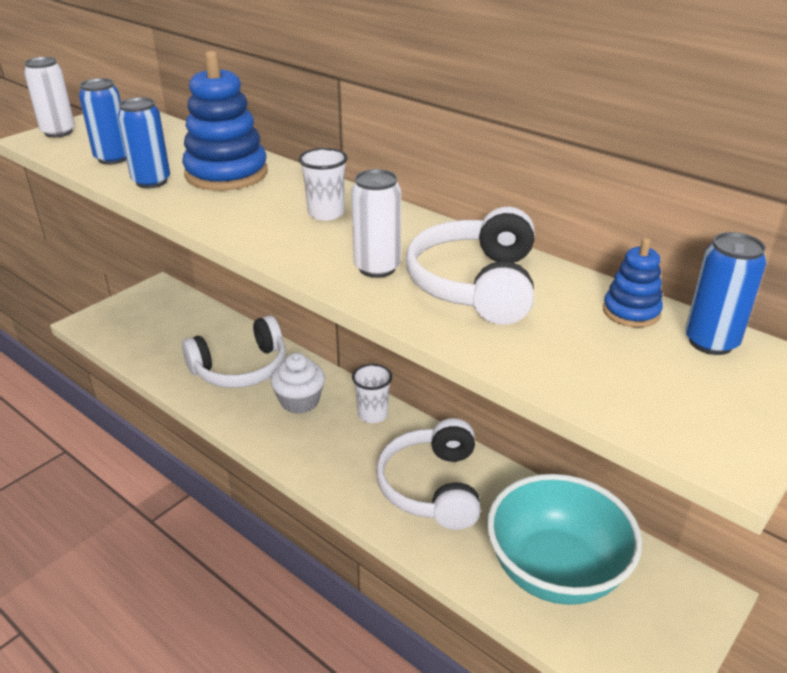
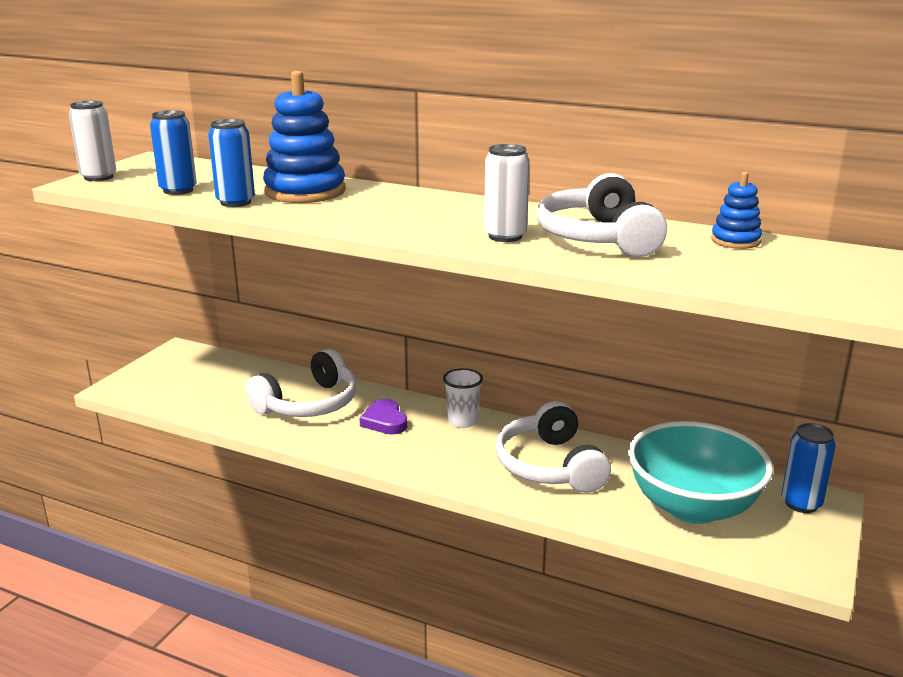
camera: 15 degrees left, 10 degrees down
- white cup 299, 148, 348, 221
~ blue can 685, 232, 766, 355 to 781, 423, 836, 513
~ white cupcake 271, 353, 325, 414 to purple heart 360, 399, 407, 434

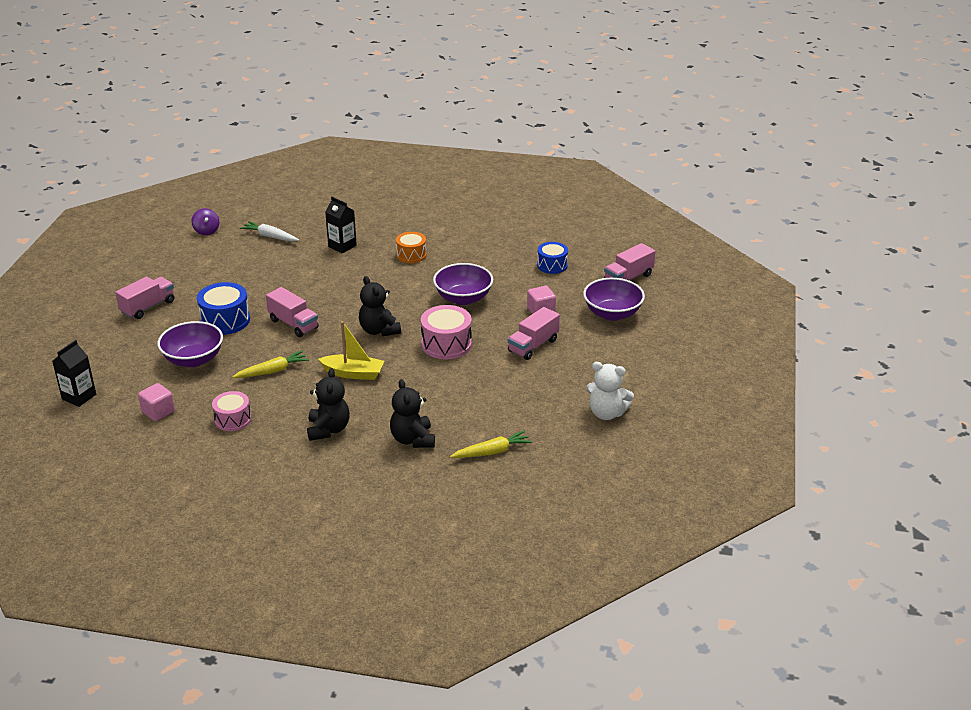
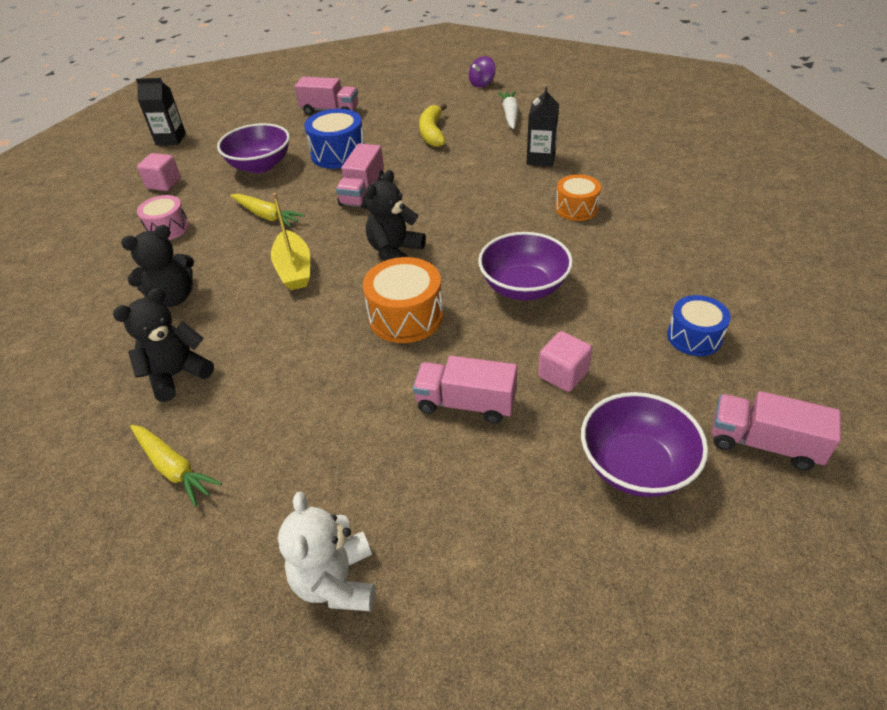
camera: 65 degrees right, 10 degrees up
~ pink drum 421, 305, 472, 359 to orange drum 363, 257, 443, 343
+ yellow banana 419, 103, 447, 147

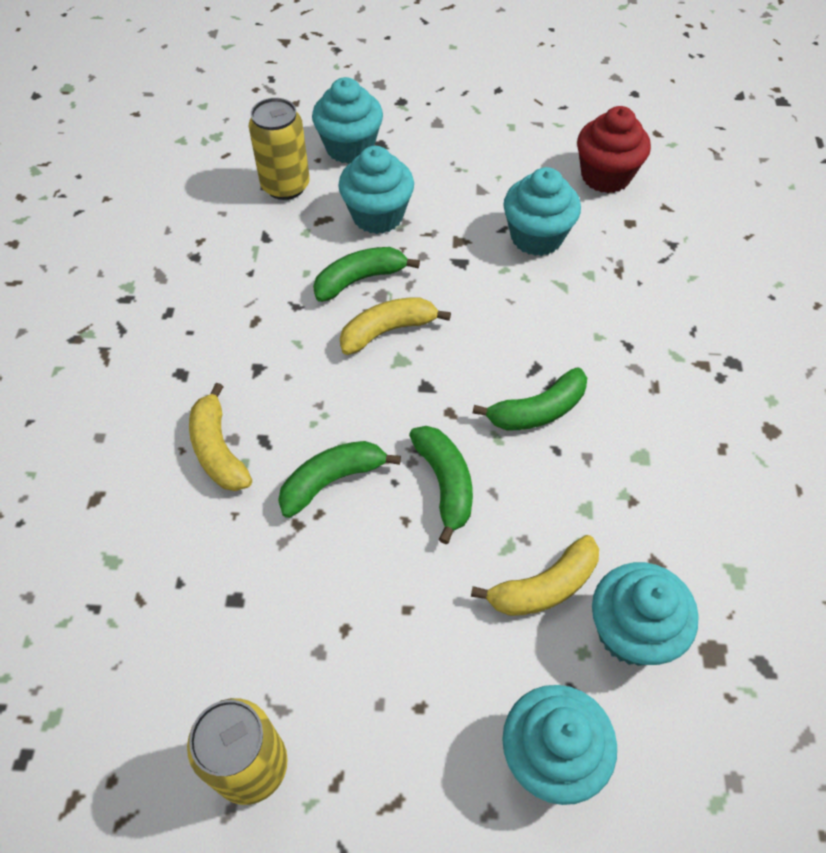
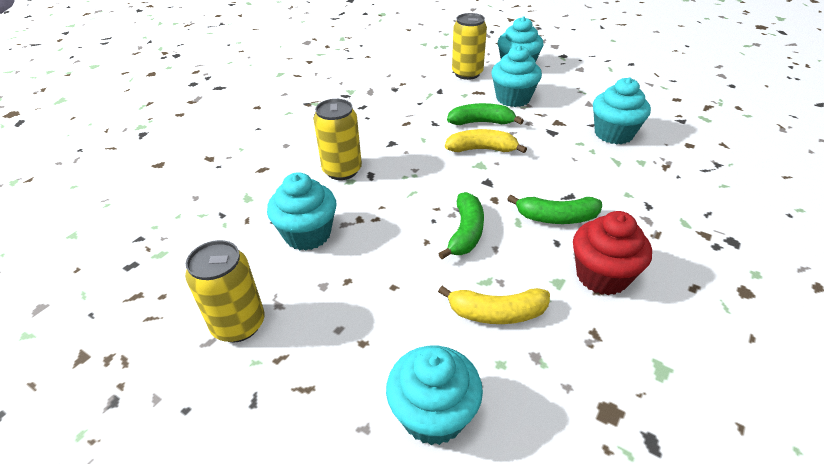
camera: 30 degrees right, 15 degrees down
~ red cupcake 577, 106, 651, 193 to 573, 211, 652, 295
~ yellow banana 189, 383, 252, 491 to yellow can 313, 99, 362, 180
- green banana 278, 441, 401, 518
~ turquoise cupcake 592, 562, 699, 666 to 267, 172, 337, 251

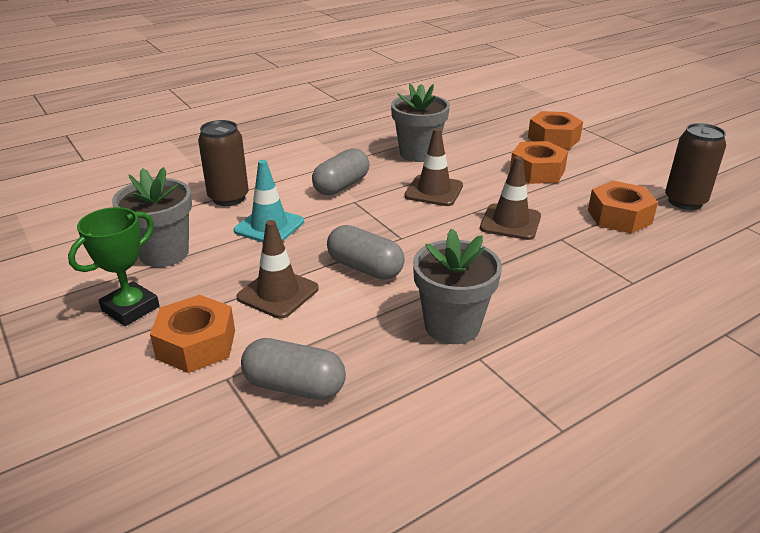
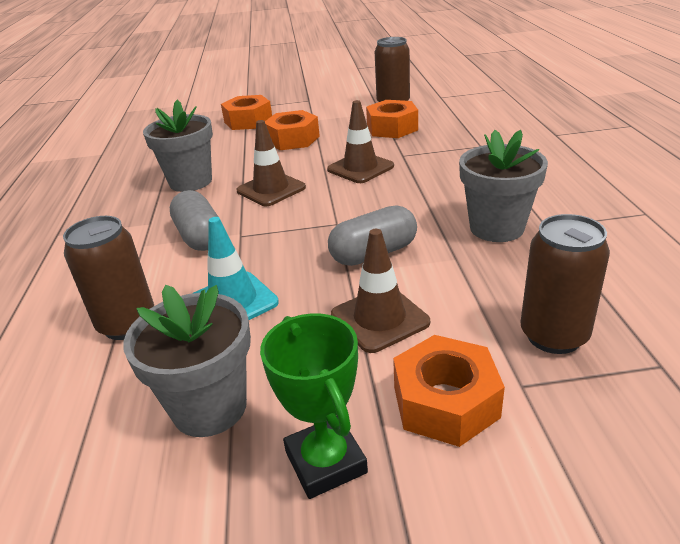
camera: 60 degrees left, 0 degrees up
~ grey capsule 241, 338, 346, 400 to brown can 521, 214, 610, 354

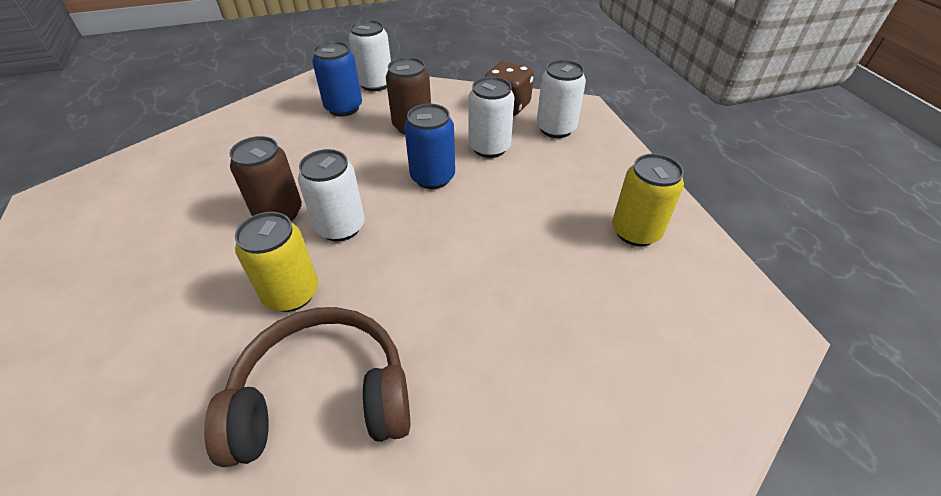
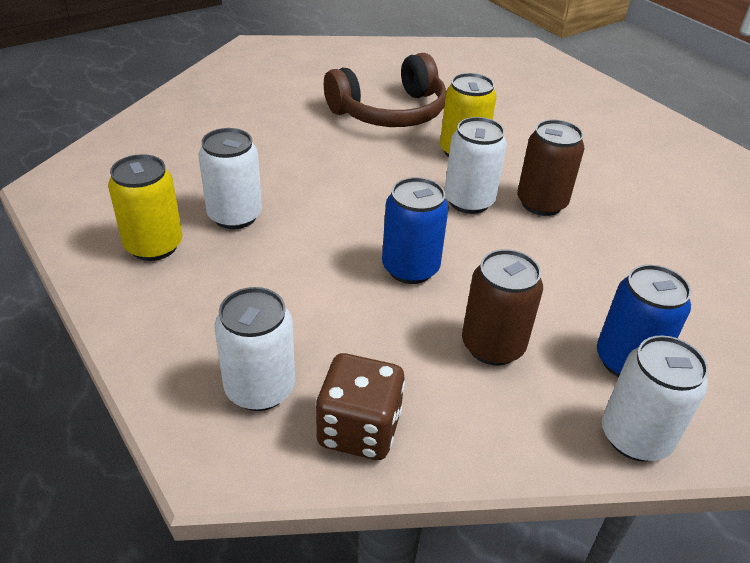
camera: 160 degrees right, 5 degrees down
~ white can 468, 77, 514, 158 to 198, 128, 262, 229

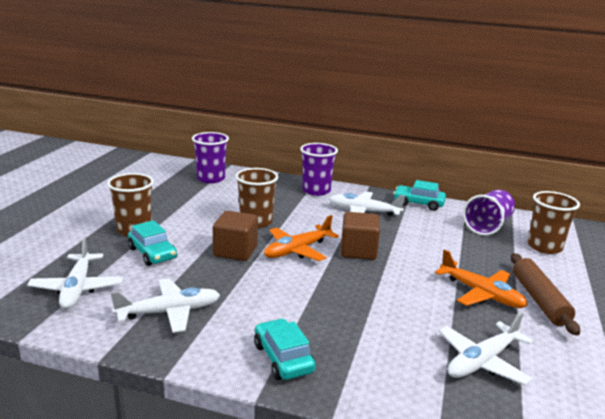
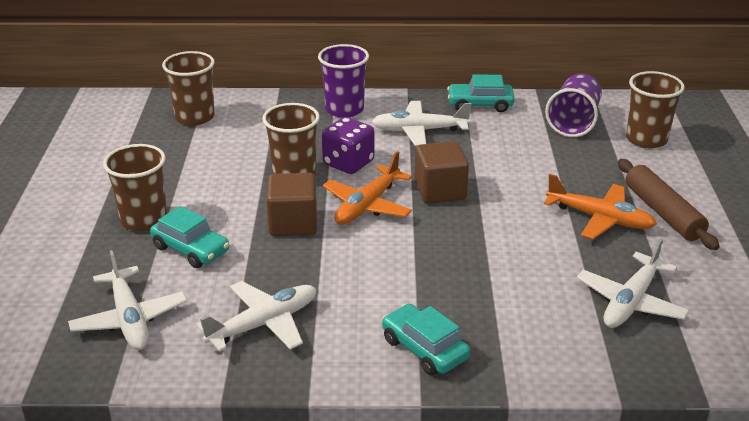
camera: 15 degrees left, 10 degrees up
~ purple cup 192, 132, 229, 183 to brown cup 162, 51, 215, 126
+ purple dice 322, 117, 374, 174

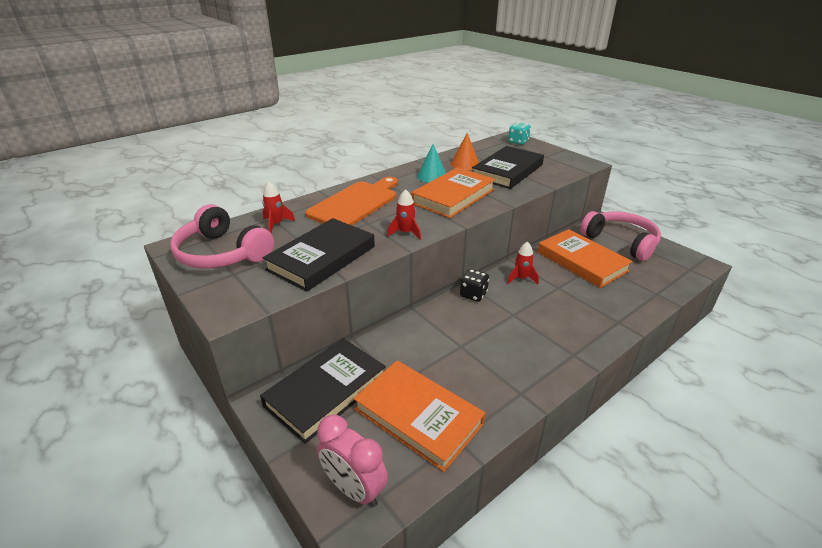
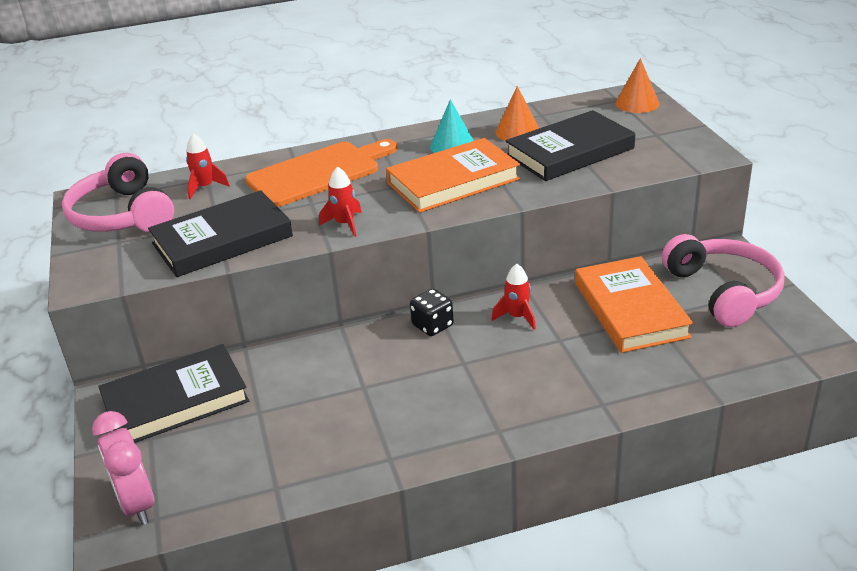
camera: 25 degrees right, 0 degrees up
~ turquoise dice 508, 122, 531, 145 to orange cone 615, 58, 659, 113
- orange book 353, 360, 485, 472

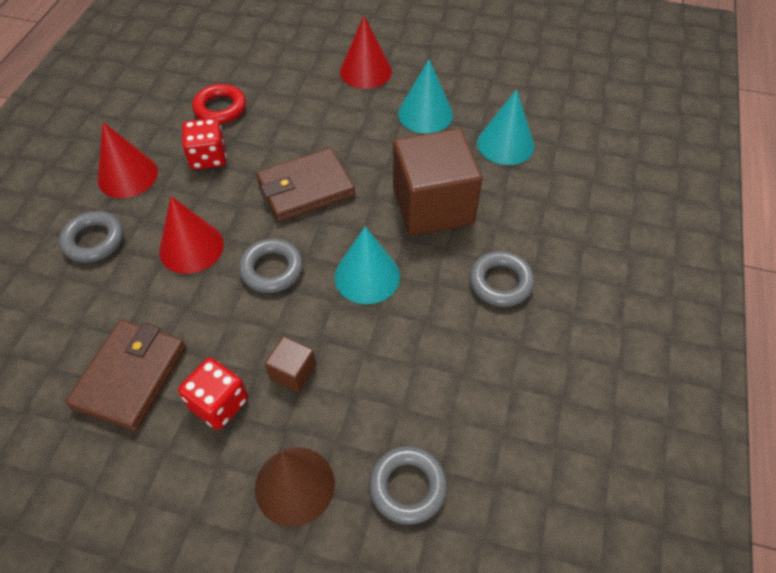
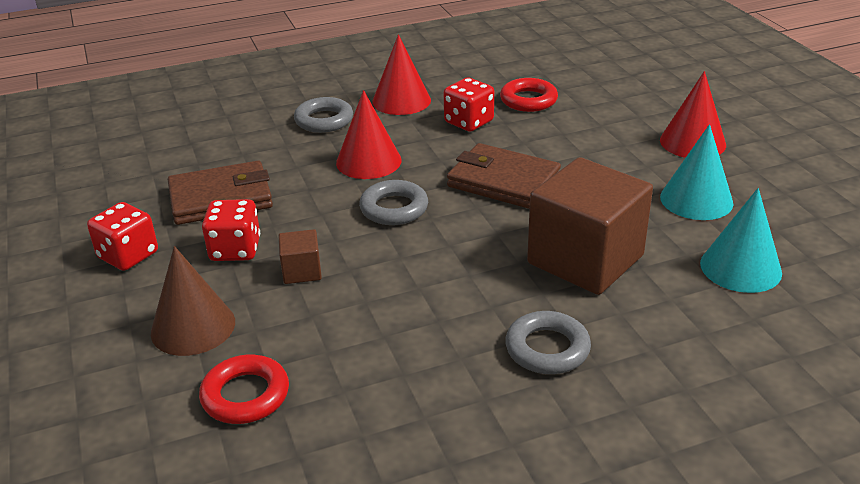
camera: 55 degrees right, 20 degrees down
- turquoise cone 334, 227, 400, 304
~ grey ring 369, 446, 447, 525 to red ring 199, 355, 289, 424
+ red dice 87, 202, 158, 271

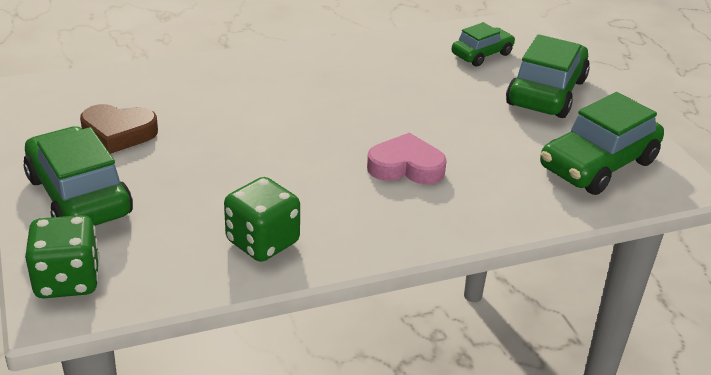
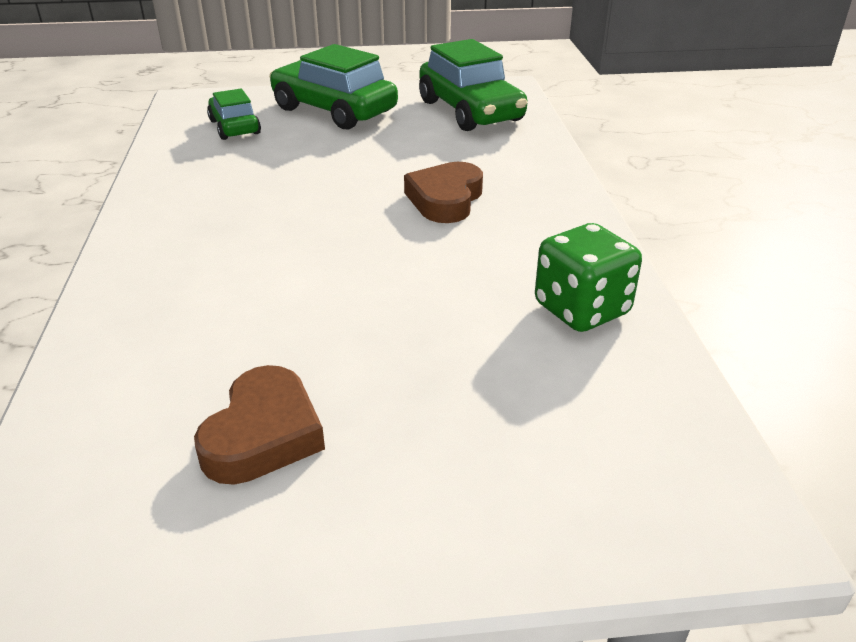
camera: 75 degrees left, 0 degrees up
- green car 23, 126, 133, 226
~ pink heart 367, 133, 447, 184 to brown heart 404, 162, 483, 223
- green dice 25, 215, 100, 298

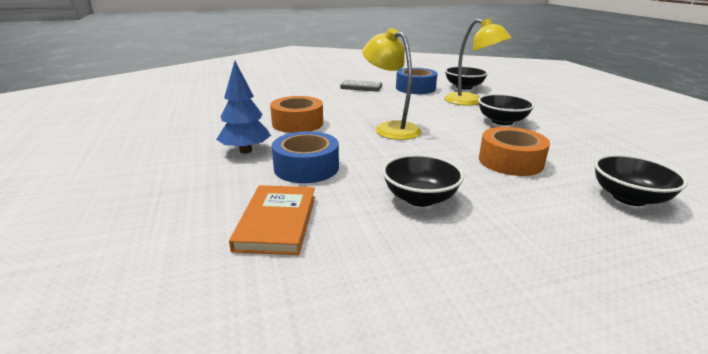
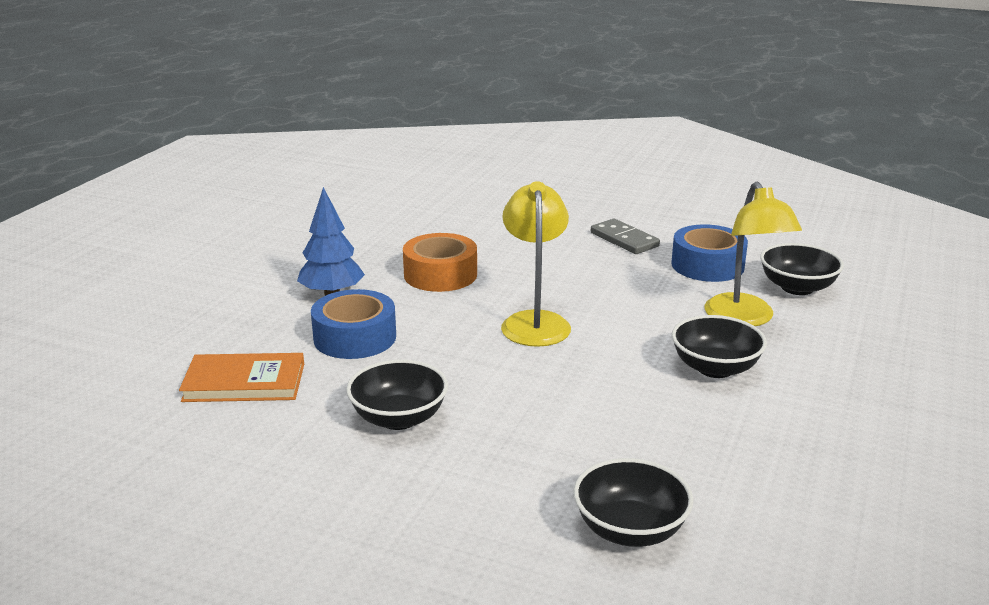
camera: 40 degrees right, 0 degrees up
- orange tape 479, 127, 550, 176
~ orange book 229, 185, 315, 255 = 179, 353, 304, 402 45 degrees clockwise

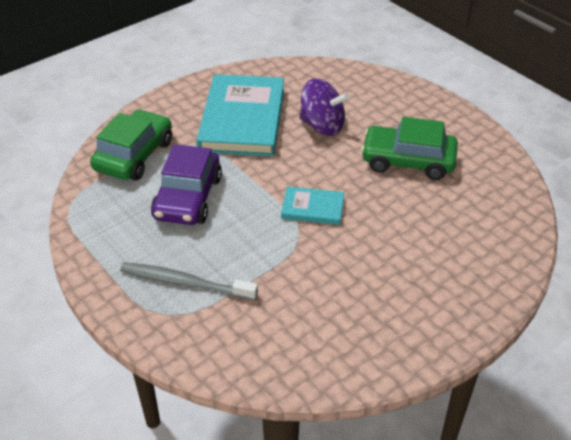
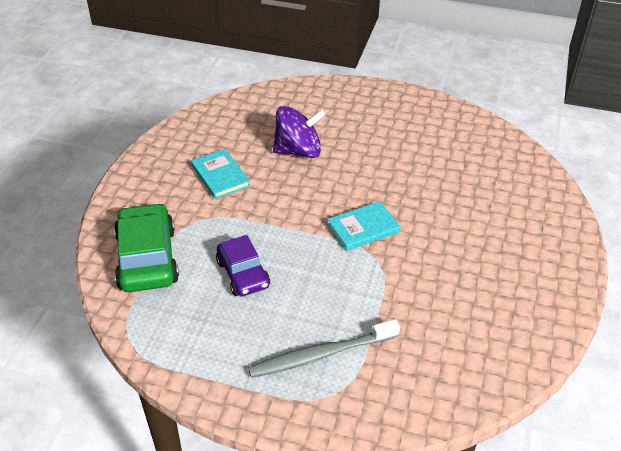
camera: 35 degrees left, 0 degrees up
~ turquoise book 196, 74, 284, 157 = 191, 149, 250, 199 x0.48
- green car 361, 117, 458, 180
~ purple car 151, 144, 222, 225 = 216, 235, 270, 297 x0.65

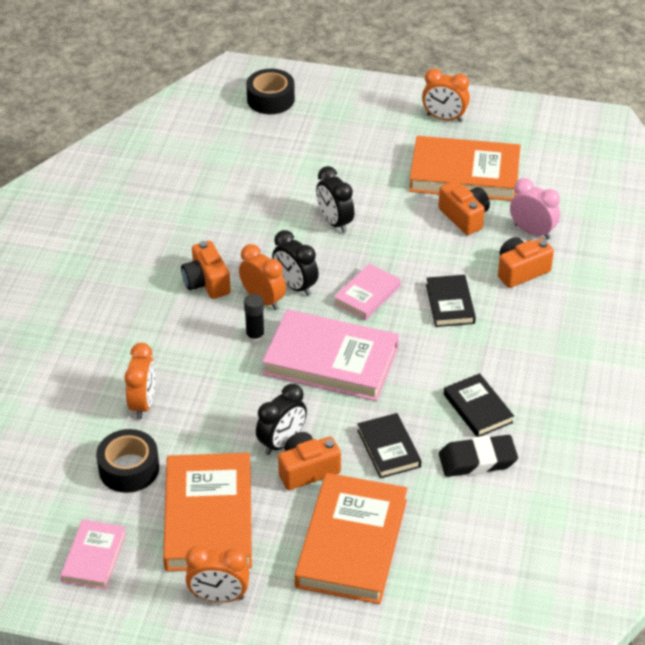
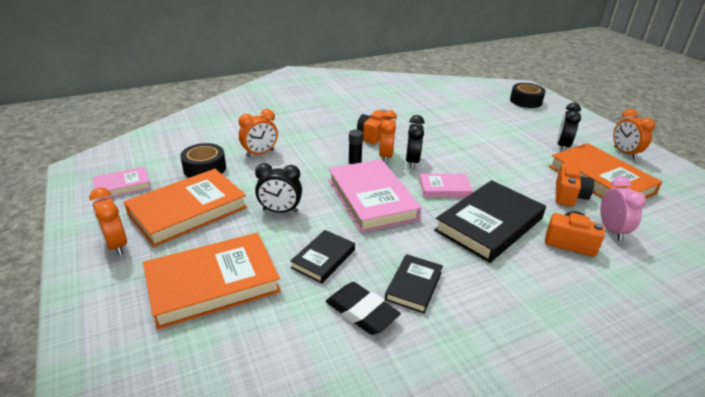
camera: 50 degrees right, 10 degrees down
~ black clock 316, 166, 354, 233 to 557, 103, 581, 152
~ black book 426, 275, 476, 327 = 434, 180, 546, 263 x1.88
- orange camera 278, 432, 341, 490

